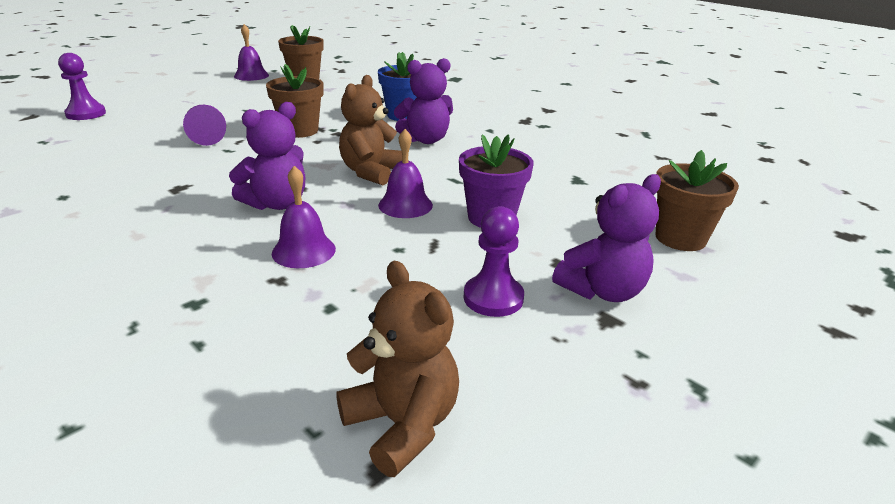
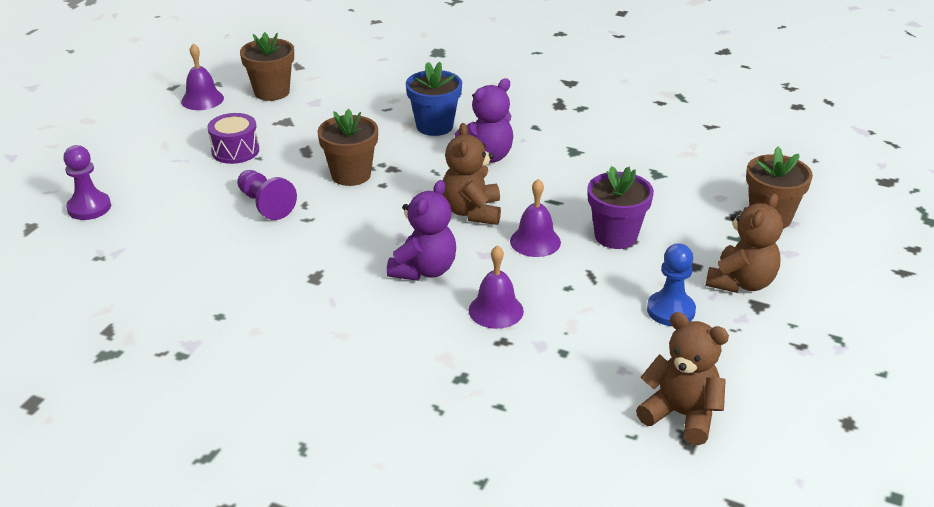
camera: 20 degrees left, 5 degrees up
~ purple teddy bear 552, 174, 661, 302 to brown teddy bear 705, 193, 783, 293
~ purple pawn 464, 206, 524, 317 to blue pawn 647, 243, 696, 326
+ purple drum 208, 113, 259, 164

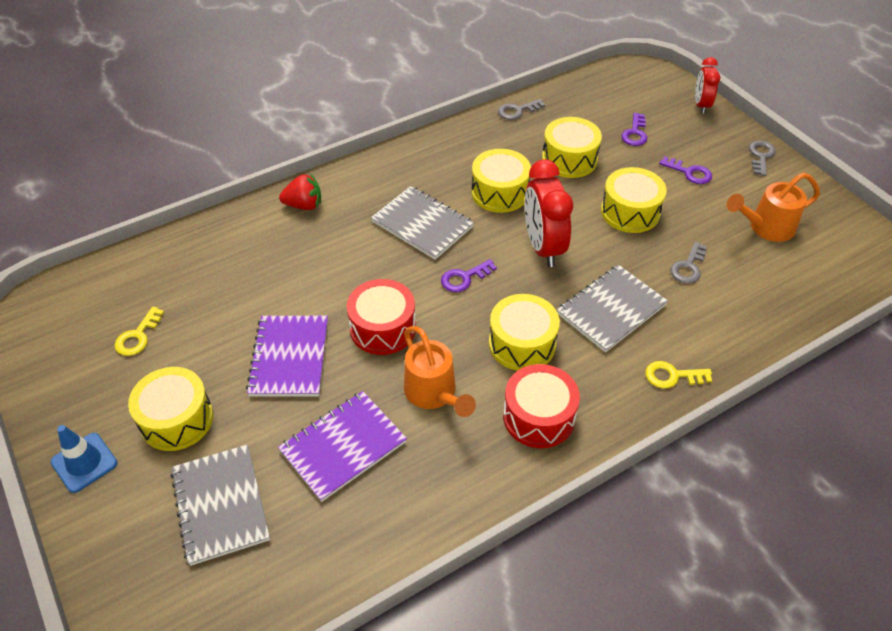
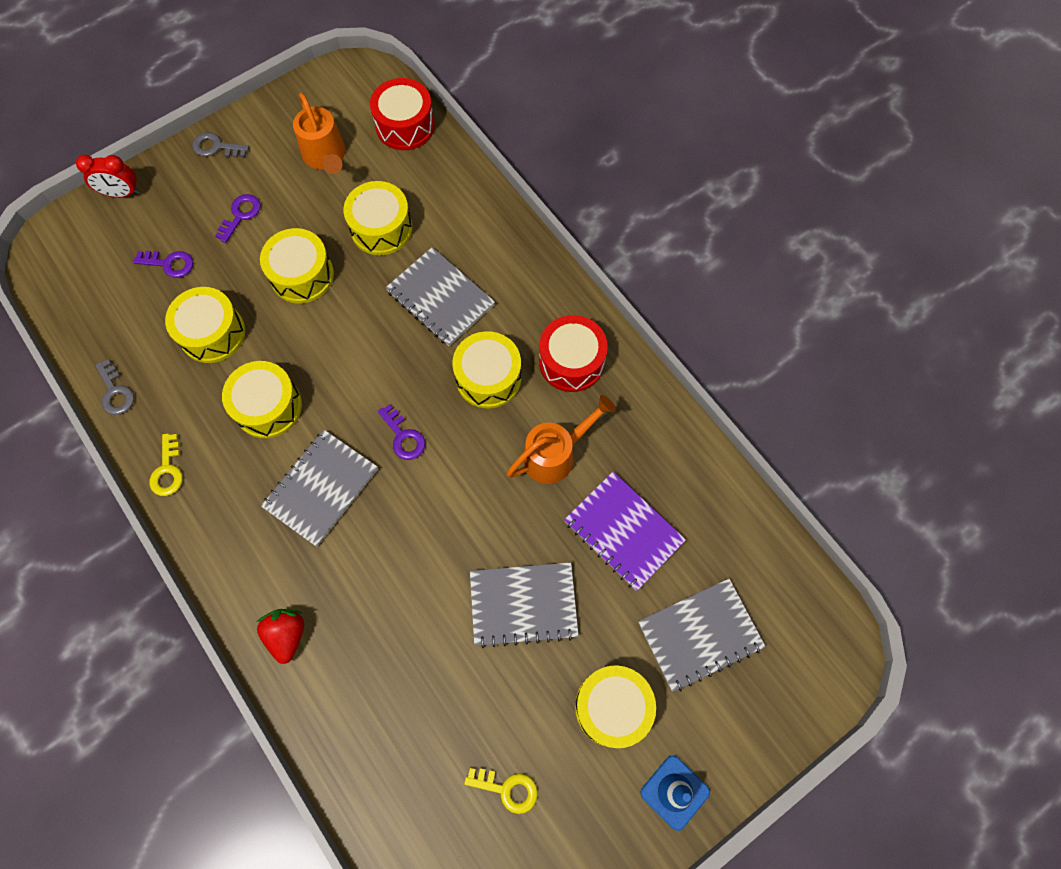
camera: 95 degrees left, 20 degrees up
- red clock 525, 159, 573, 267
~ grey key 670, 242, 707, 284 to yellow drum 343, 181, 412, 255
~ red drum 347, 279, 416, 355 to 370, 78, 435, 150
~ purple notebook 246, 316, 328, 397 to grey notebook 470, 562, 579, 648
~ yellow key 645, 361, 712, 389 to 149, 434, 183, 496

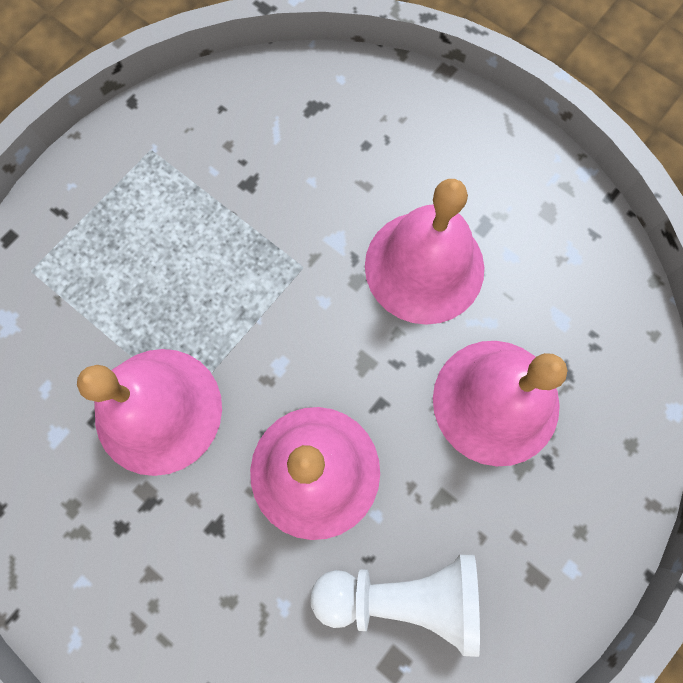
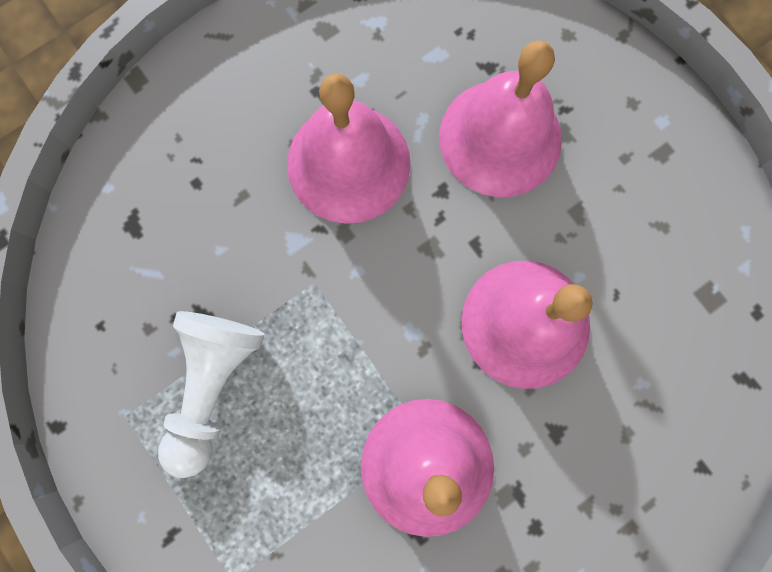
camera: 75 degrees left, 5 degrees up
~ white pawn 311, 554, 480, 657 to 158, 311, 264, 478

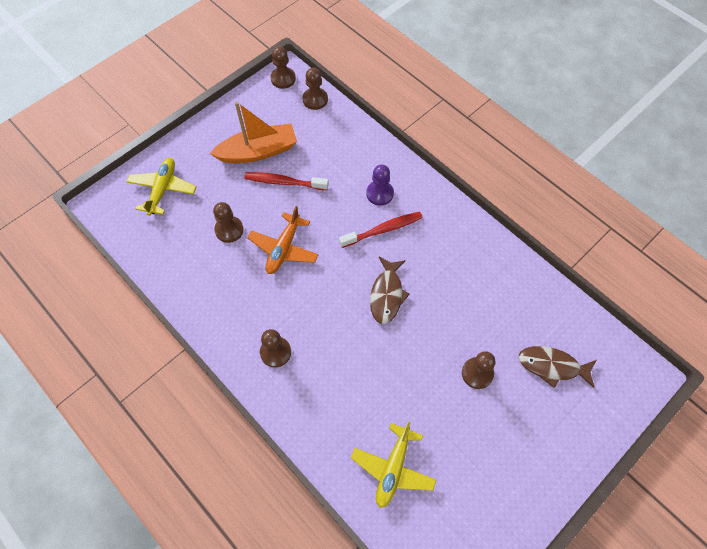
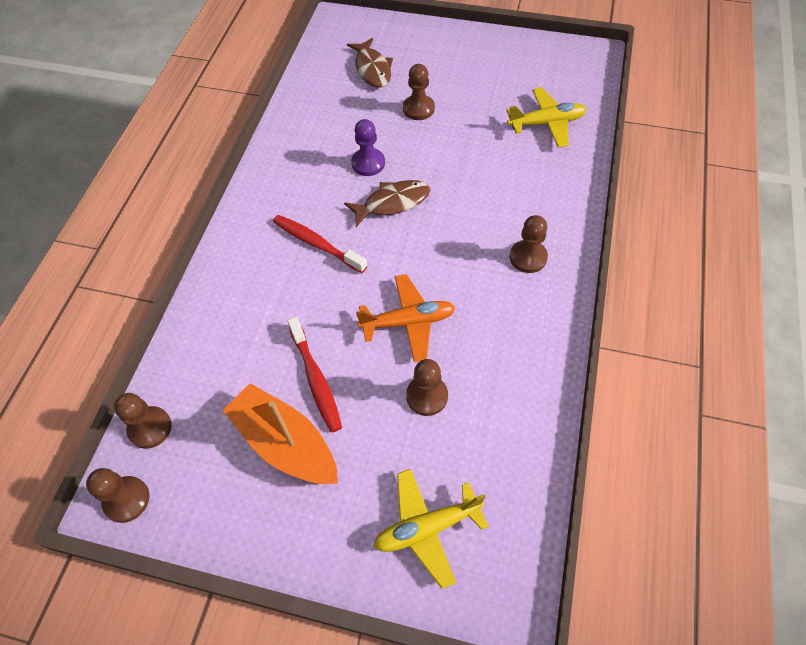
camera: 120 degrees left, 5 degrees down
~ purple pawn 366, 165, 394, 206 to 351, 119, 385, 176

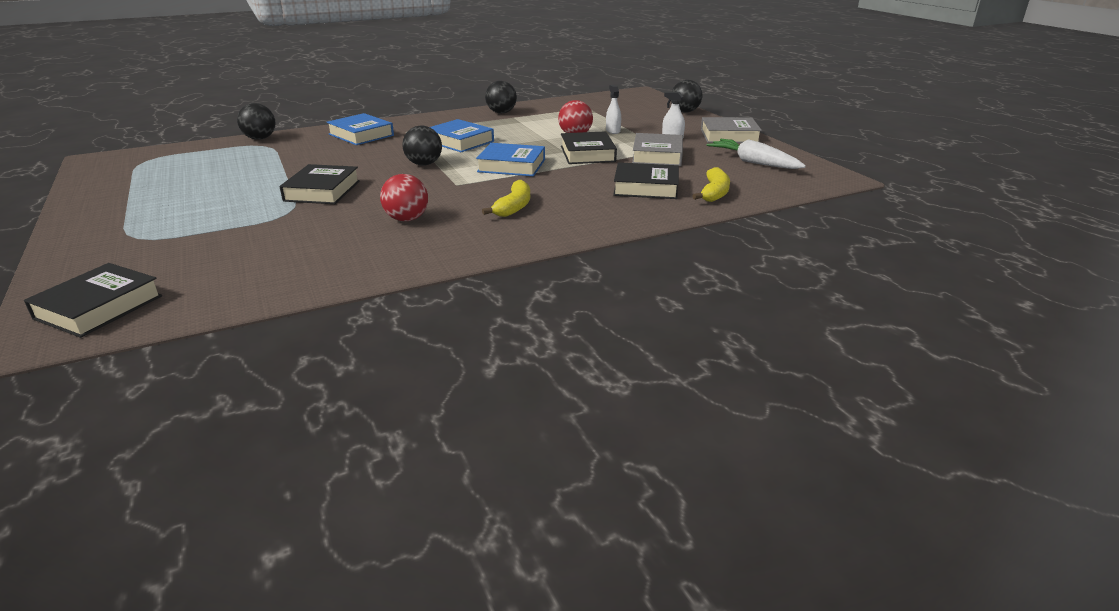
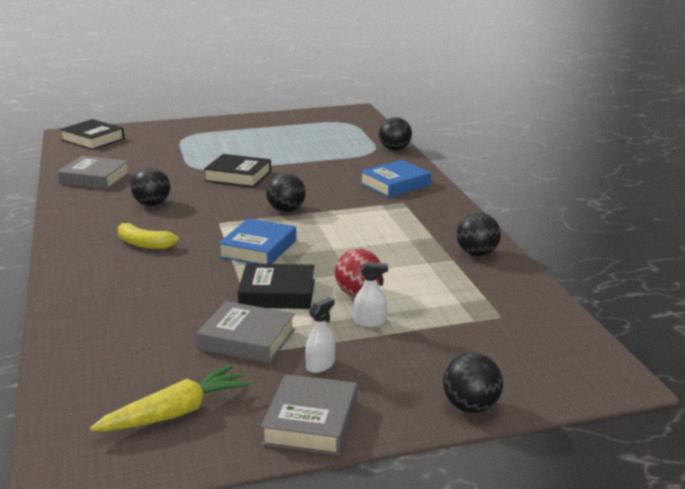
camera: 100 degrees right, 5 degrees down
- blue book 430, 119, 494, 152
~ white carrot 707, 139, 806, 169 to yellow carrot 90, 365, 251, 431
- black book 613, 162, 679, 199
- yellow banana 692, 167, 730, 202
~ red ball 380, 174, 428, 221 to black ball 131, 167, 170, 206
+ grey book 57, 156, 130, 189

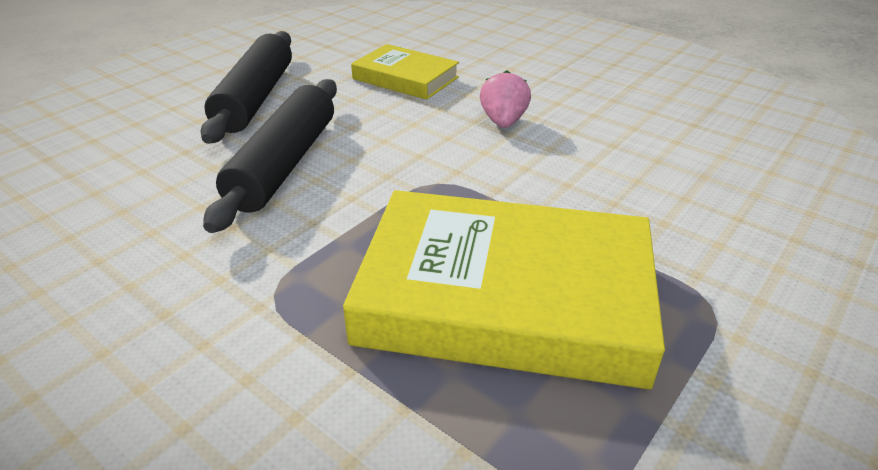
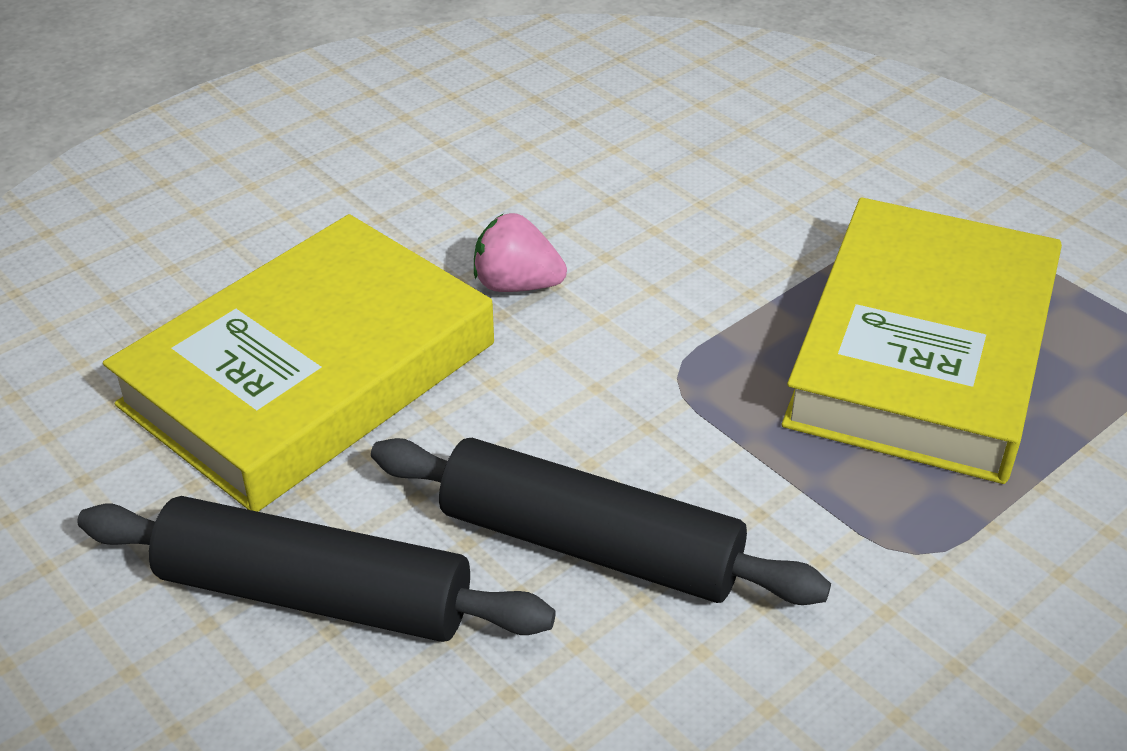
camera: 80 degrees left, 5 degrees up
~ yellow book 351, 44, 459, 100 = 103, 214, 494, 512 x1.86

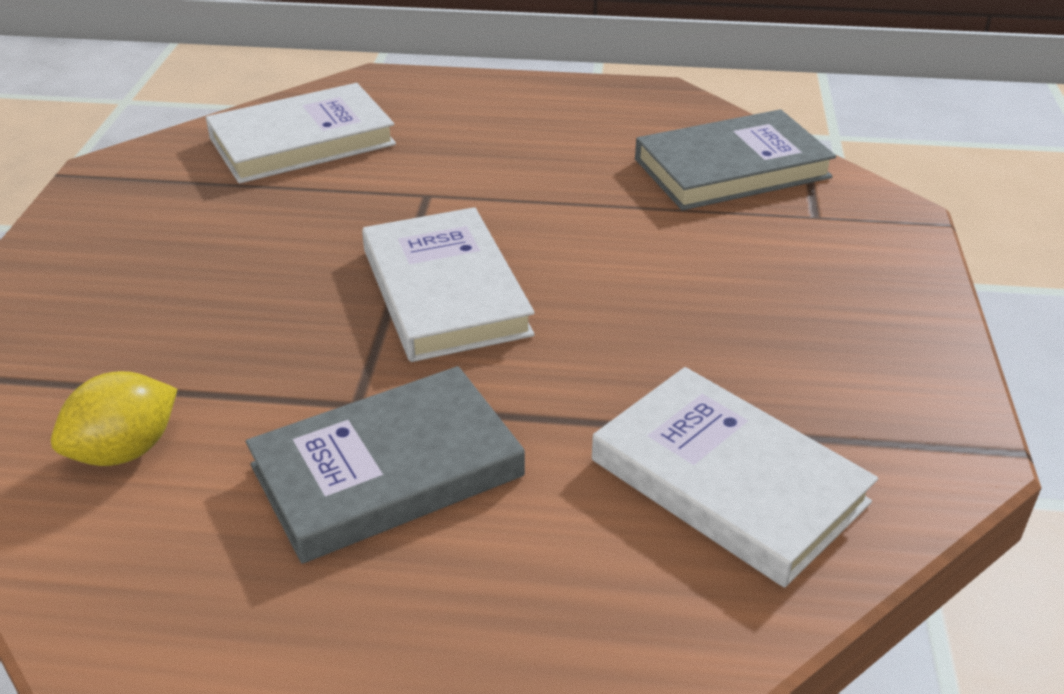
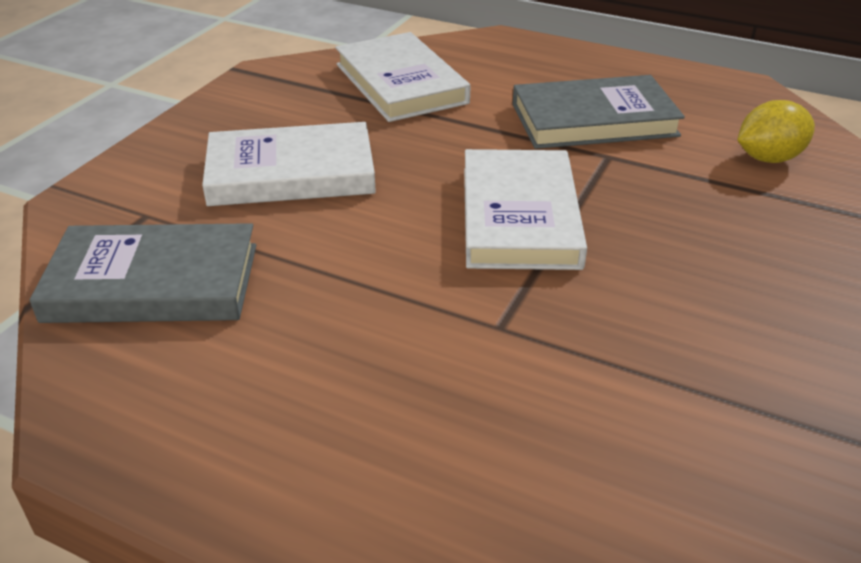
camera: 160 degrees left, 0 degrees up
~ white book 206, 83, 396, 183 to 202, 122, 376, 206

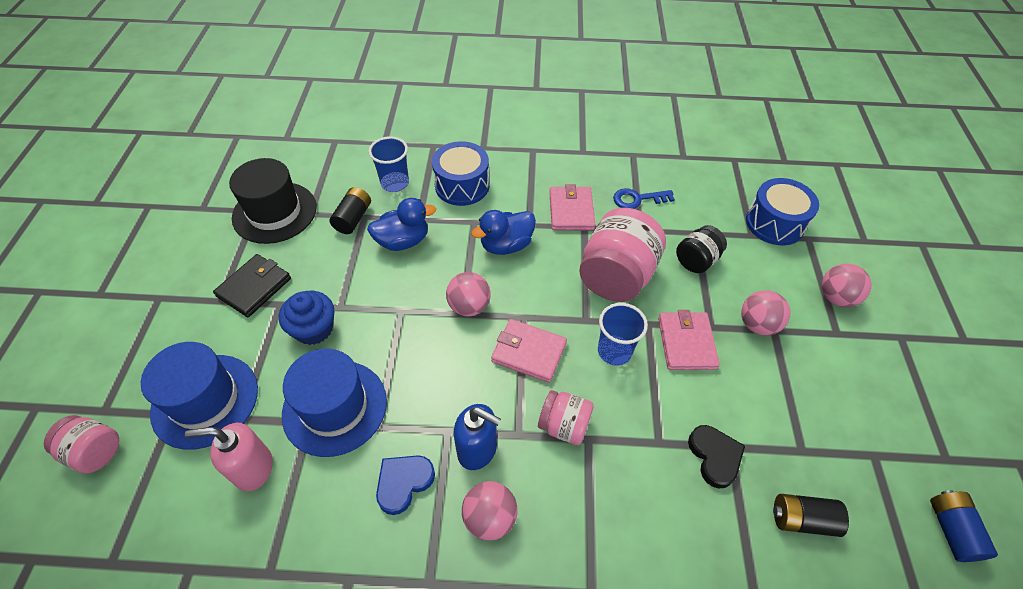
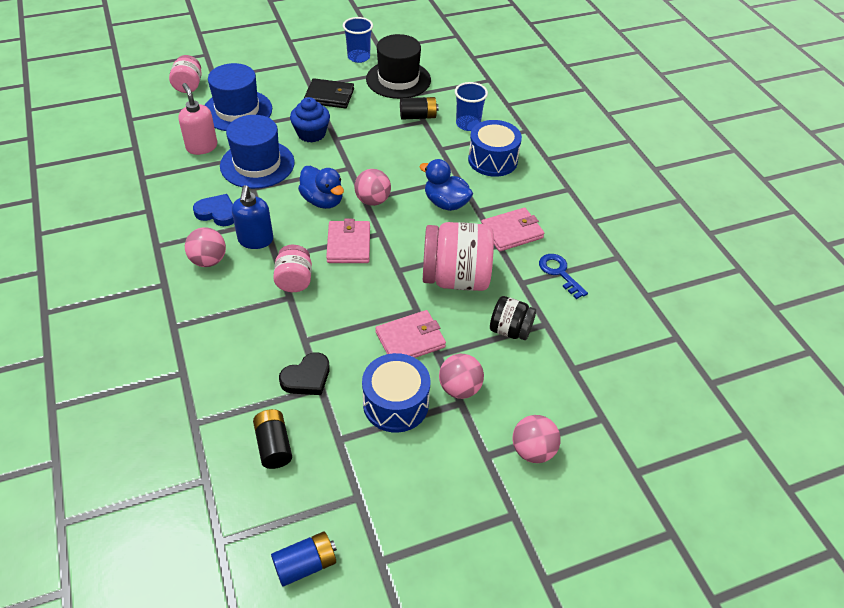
camera: 65 degrees right, 5 degrees down
~ blue drum 746, 178, 819, 245 to 362, 353, 430, 433
~ blue duck 367, 198, 436, 251 to 298, 166, 344, 209
~ blue cup 598, 303, 648, 366 to 343, 17, 373, 63

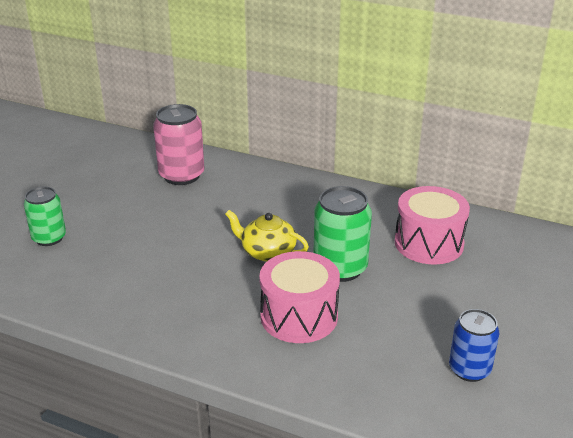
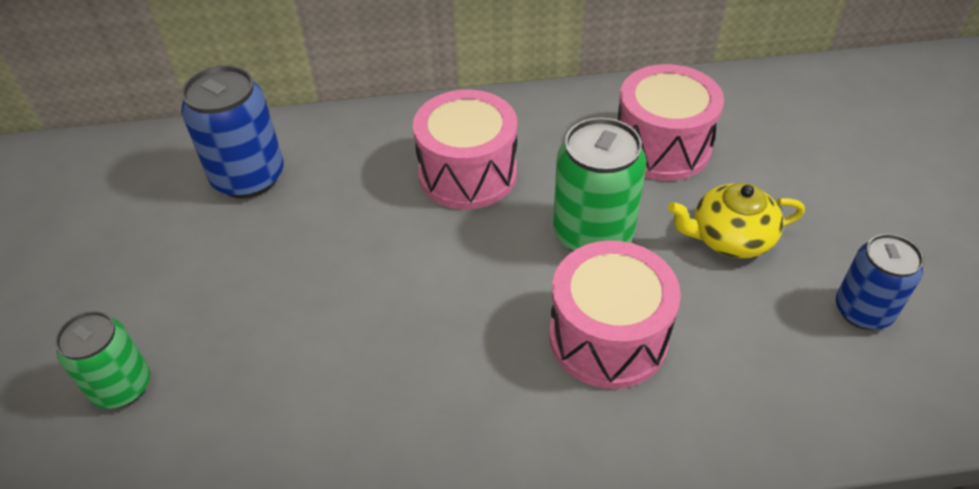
camera: 30 degrees left, 15 degrees up
~ pink can 153, 104, 204, 185 to blue can 181, 66, 284, 199
~ yellow teapot 225, 210, 309, 262 to 668, 183, 805, 258
+ pink drum 413, 90, 517, 210

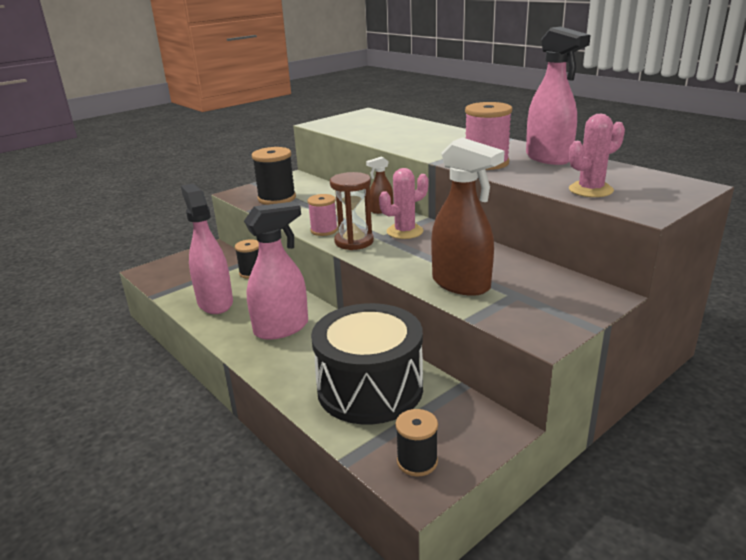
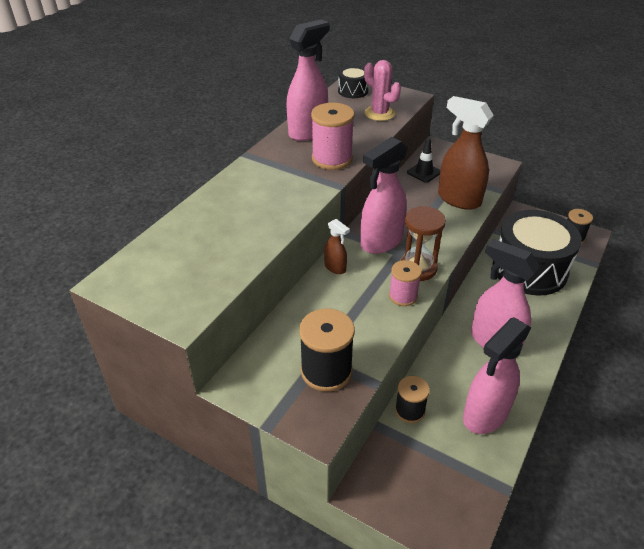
camera: 110 degrees left, 15 degrees up
~ brown spray bottle 431, 138, 505, 296 = 438, 96, 494, 210 75 degrees counterclockwise
~ pink cactus 379, 168, 429, 239 to pink spray bottle 361, 137, 408, 254
+ black drum 338, 66, 368, 98
+ black traffic cone 407, 138, 440, 183

